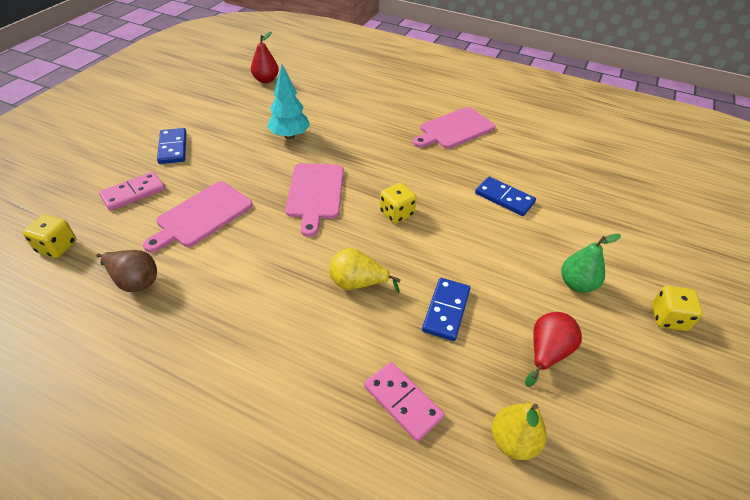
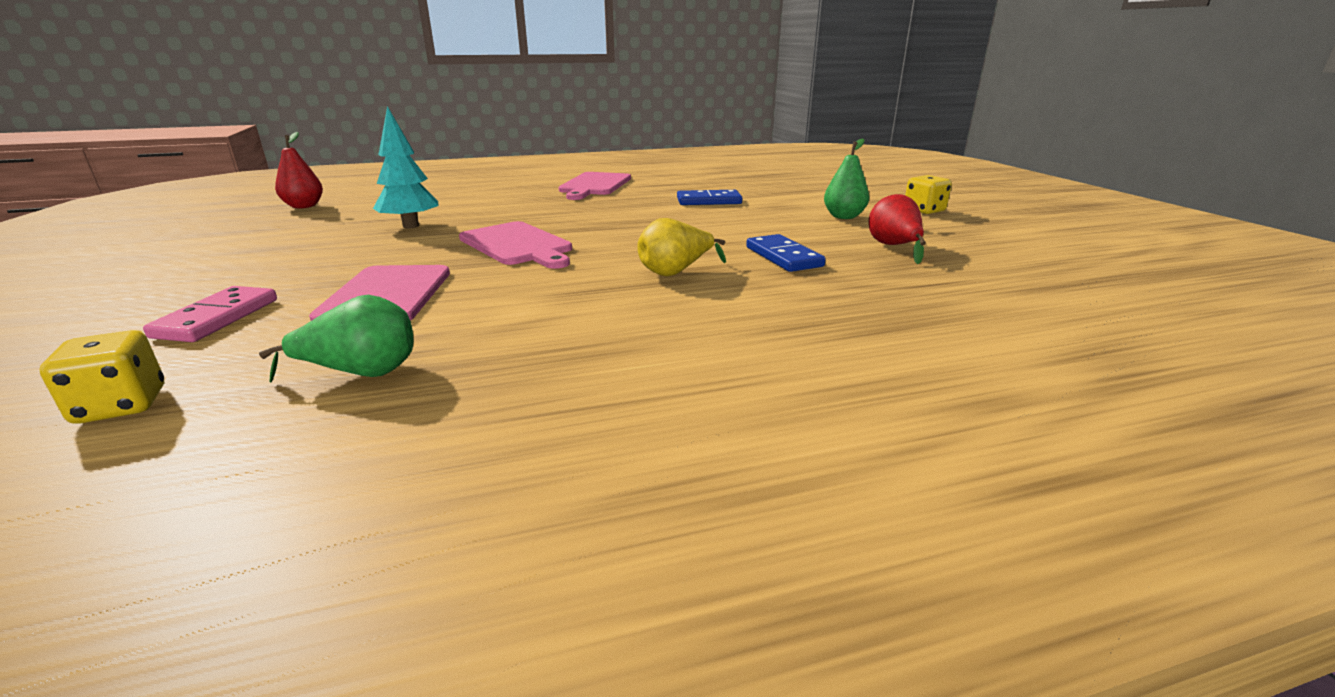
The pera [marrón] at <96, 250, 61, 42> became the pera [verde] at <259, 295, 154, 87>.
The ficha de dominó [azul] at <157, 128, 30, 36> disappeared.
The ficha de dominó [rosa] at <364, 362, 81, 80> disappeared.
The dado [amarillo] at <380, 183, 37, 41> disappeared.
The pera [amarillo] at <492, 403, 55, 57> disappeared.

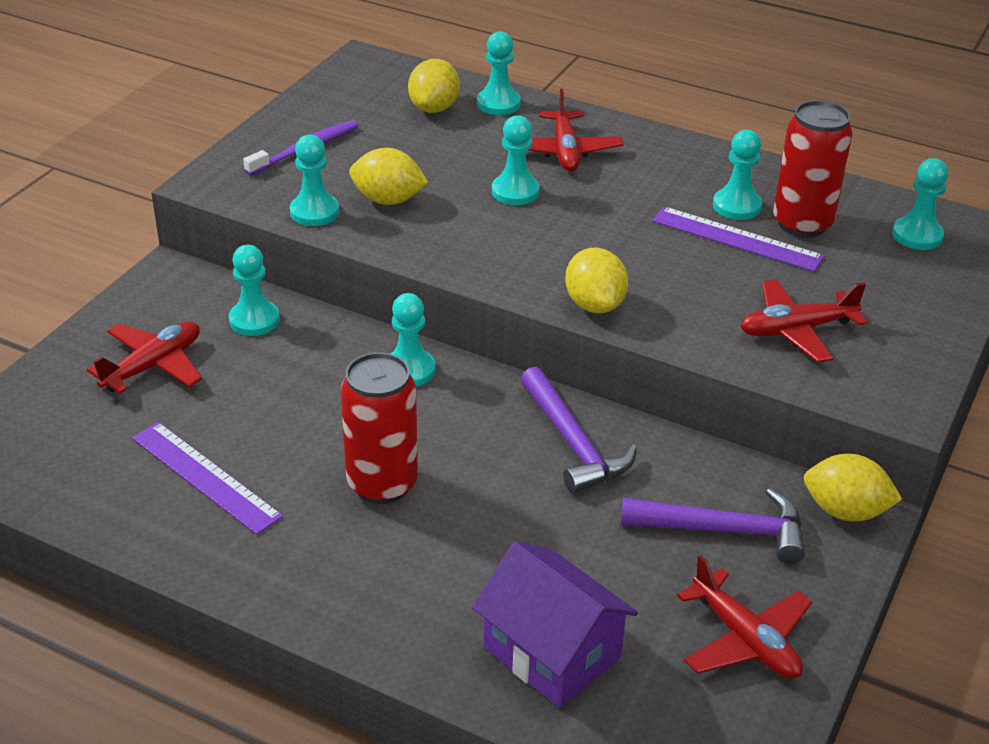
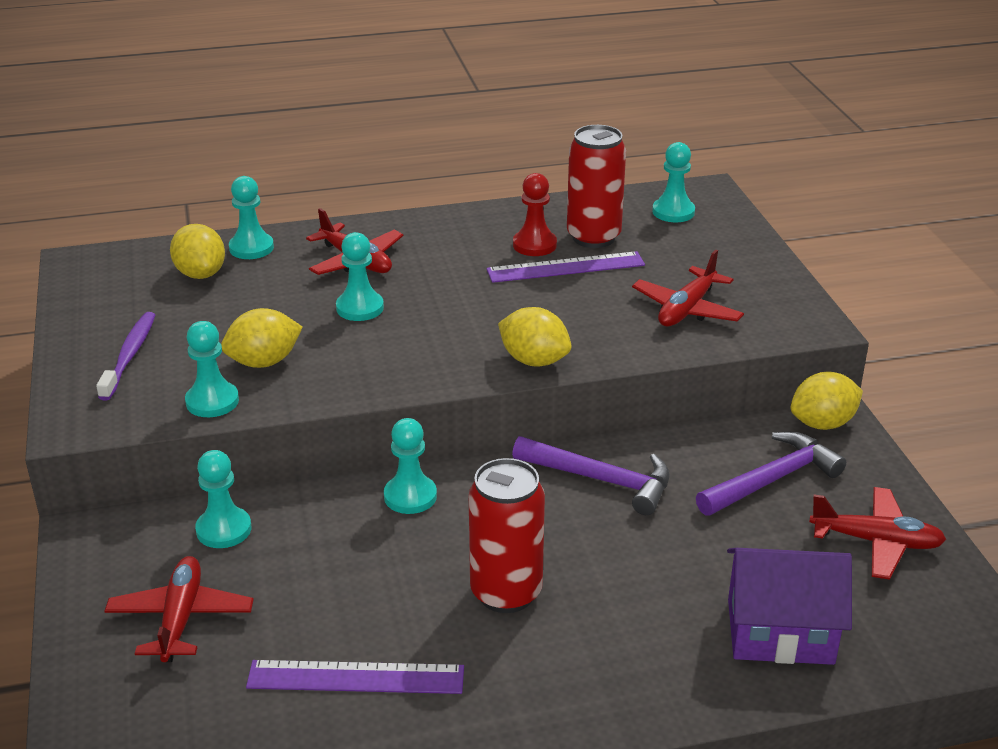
The peón [turquesa] at <713, 130, 49, 90> became the peón [rojo] at <513, 173, 44, 83>.

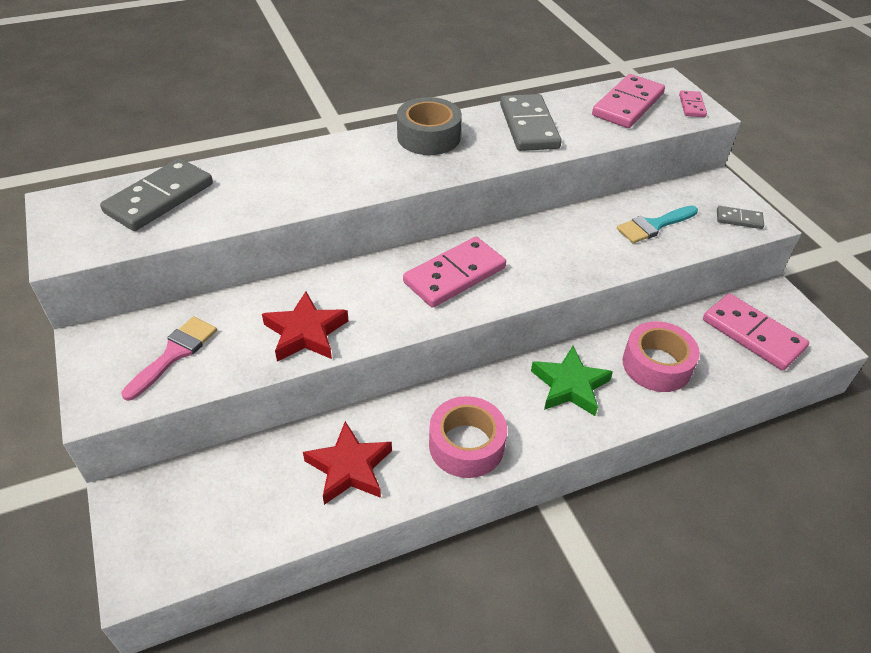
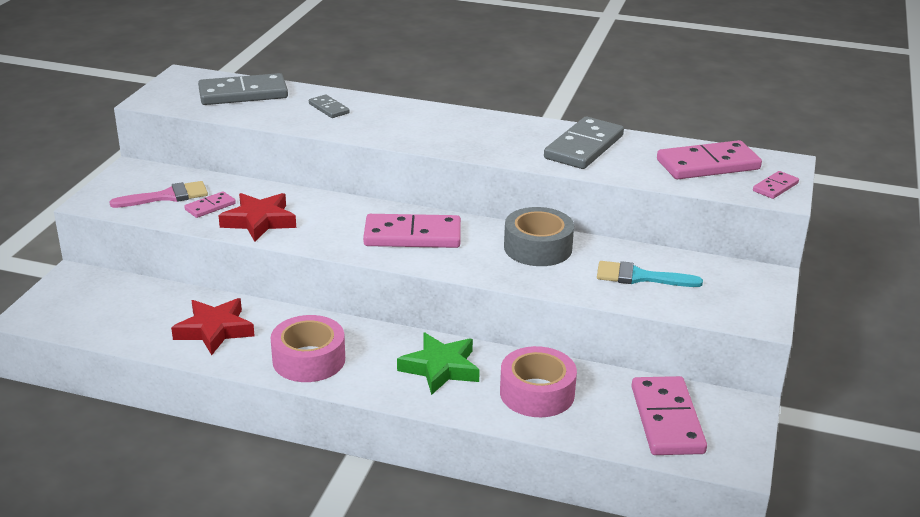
The cinta adhesiva [gris] moved from <397, 97, 65, 58> to <504, 207, 70, 59>.
The ficha de dominó [gris] moved from <717, 206, 47, 23> to <309, 95, 41, 23>.
The ficha de dominó [rosa] at <184, 191, 52, 27> appeared.

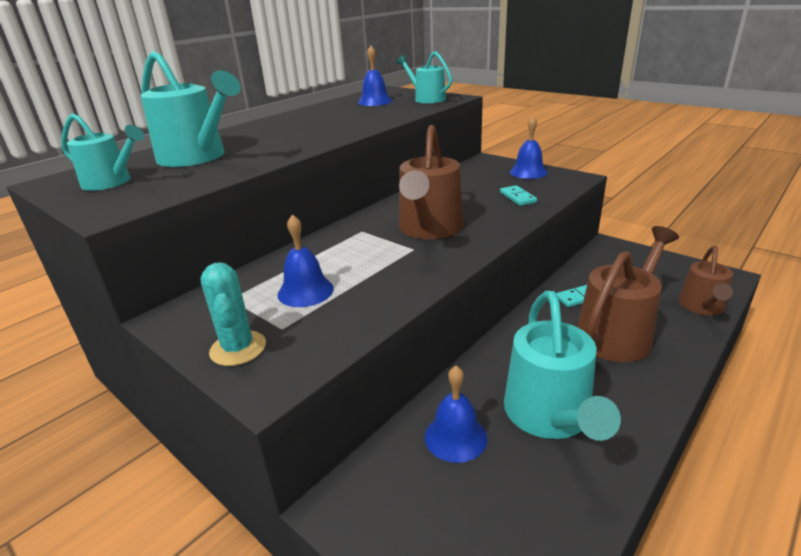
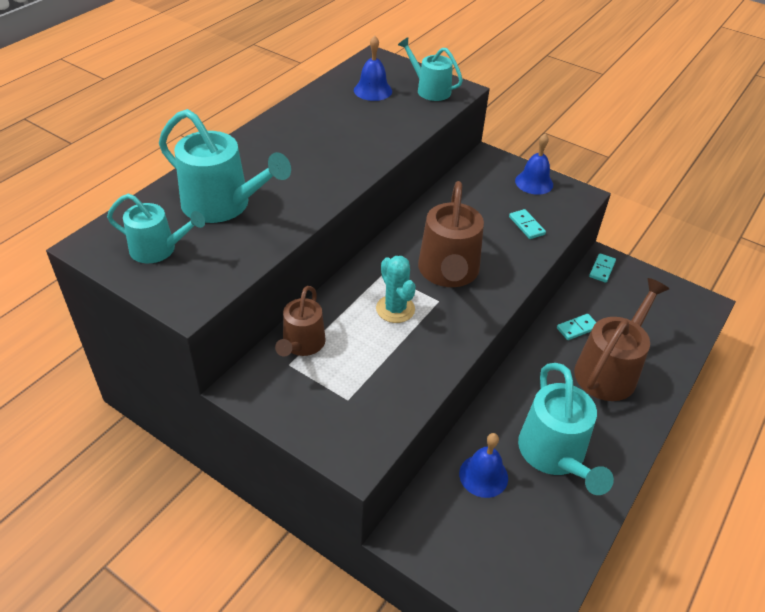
The cactus [turquesa] moved from <200, 263, 66, 103> to <376, 256, 40, 67>.
The campana [azul] at <278, 214, 56, 93> disappeared.
The regadera [marrón] moved from <679, 246, 54, 69> to <275, 286, 51, 71>.
The ficha de dominó [turquesa] at <589, 253, 27, 30> appeared.

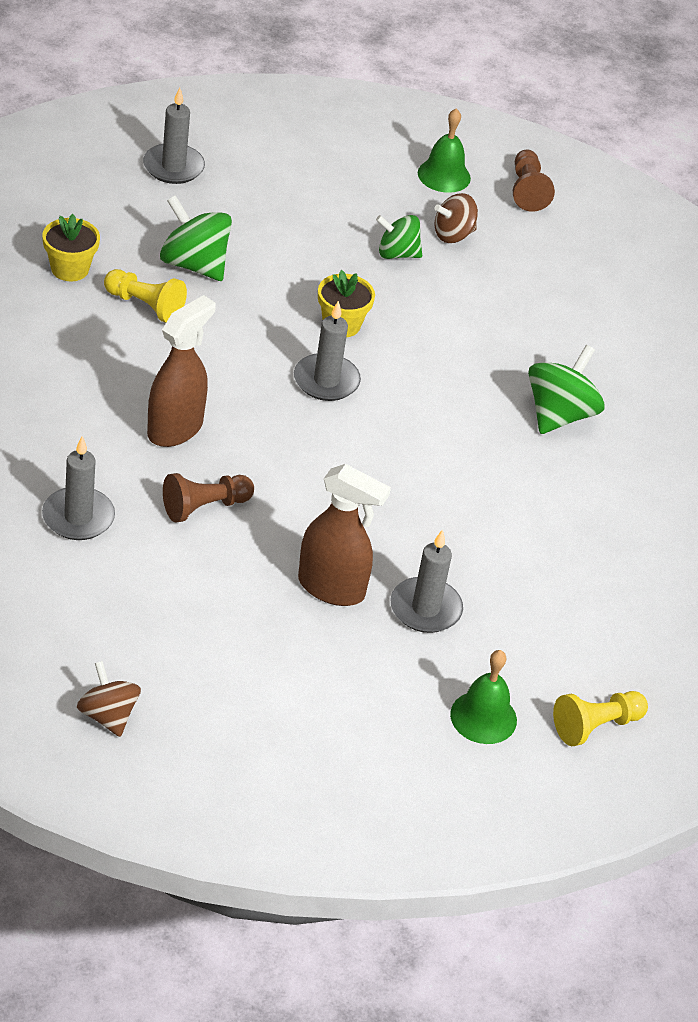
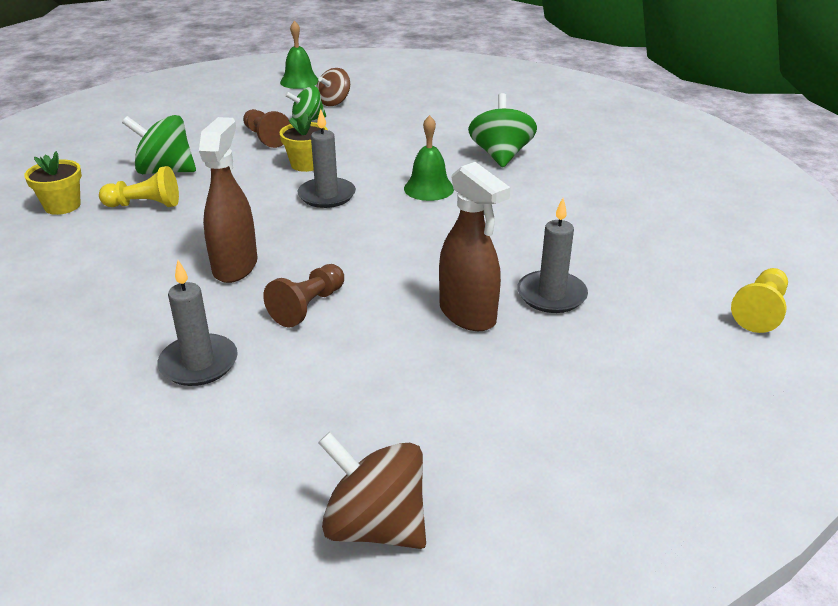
The peonza [marrón] at <77, 661, 64, 76> changed to 1.50 times the size.
The vela [gris] at <143, 88, 62, 96> disappeared.
The pulverizador [marrón] at <298, 464, 93, 142> turned 60 degrees clockwise.
The campana [verde] moved from <450, 650, 67, 94> to <404, 115, 50, 86>.
The peón [marrón] moved from <513, 150, 42, 62> to <243, 109, 48, 39>.

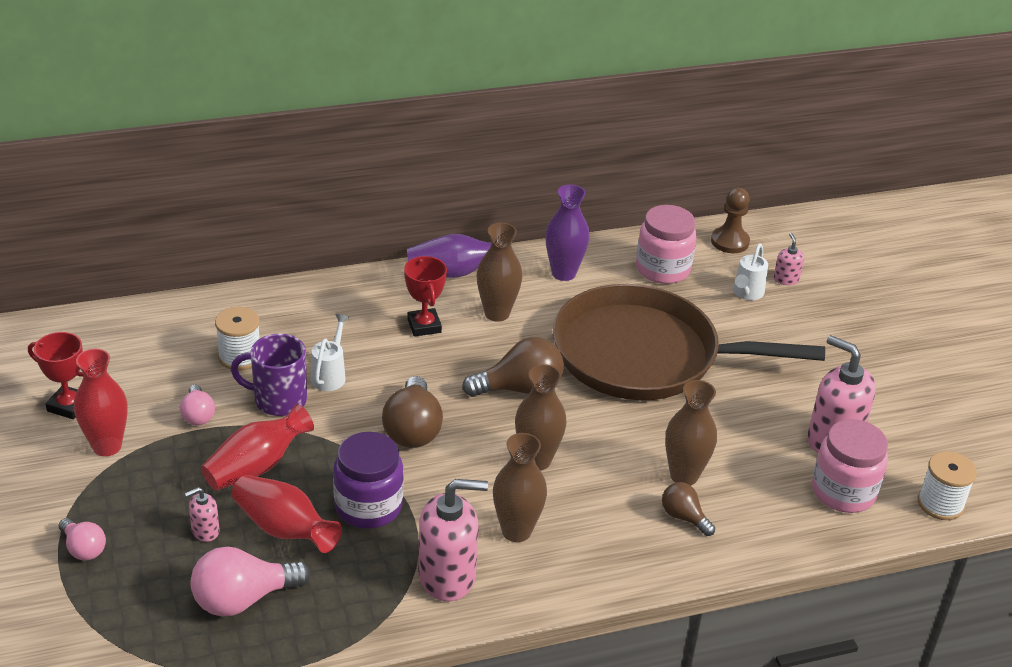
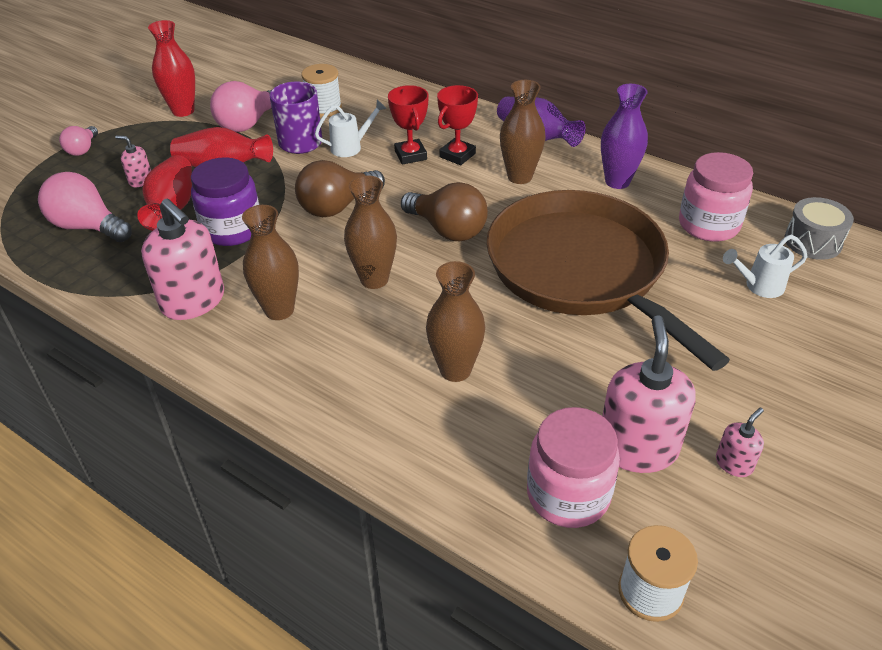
The trofeo [rojo] moved from <28, 332, 56, 87> to <388, 85, 40, 80>.
The bombilla [rosa] at <180, 385, 35, 41> changed to 1.74 times the size.
The bombilla [marrón] at <662, 482, 53, 54> disappeared.
The peón [marrón] at <711, 188, 39, 65> was replaced by the tambor [gris] at <784, 197, 70, 63>.
The dispensador de jabón [rosa] moved from <773, 233, 31, 52> to <716, 408, 48, 69>.

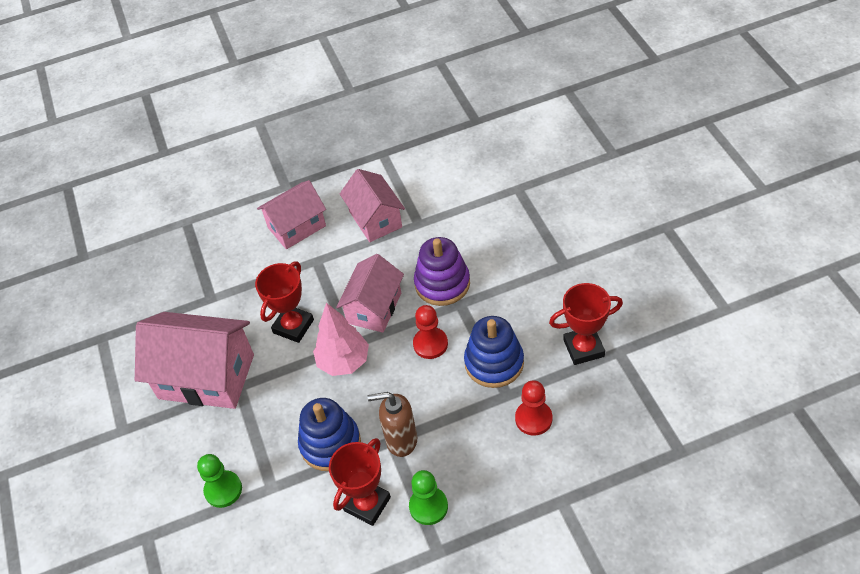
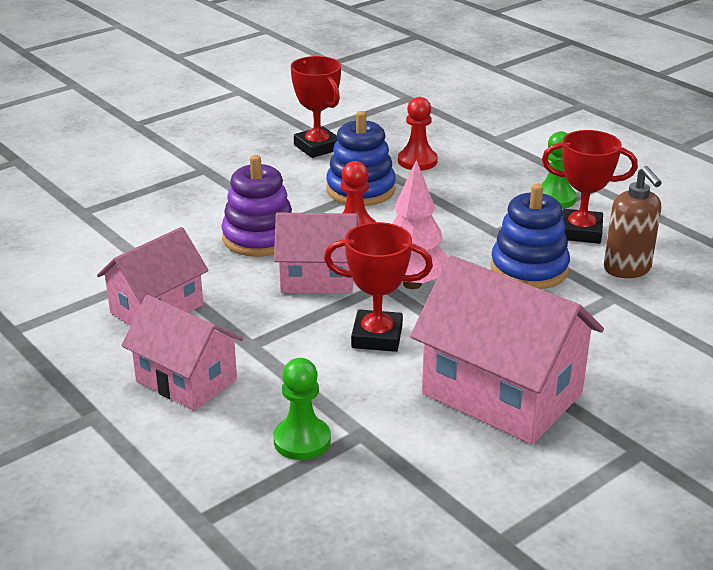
The casa [rosa] at <135, 312, 119, 97> turned 45 degrees counterclockwise.
The peón [verde] moved from <197, 454, 45, 54> to <273, 358, 58, 102>.
The dispensador de jabón [marrón] moved from <367, 392, 50, 65> to <604, 166, 58, 112>.

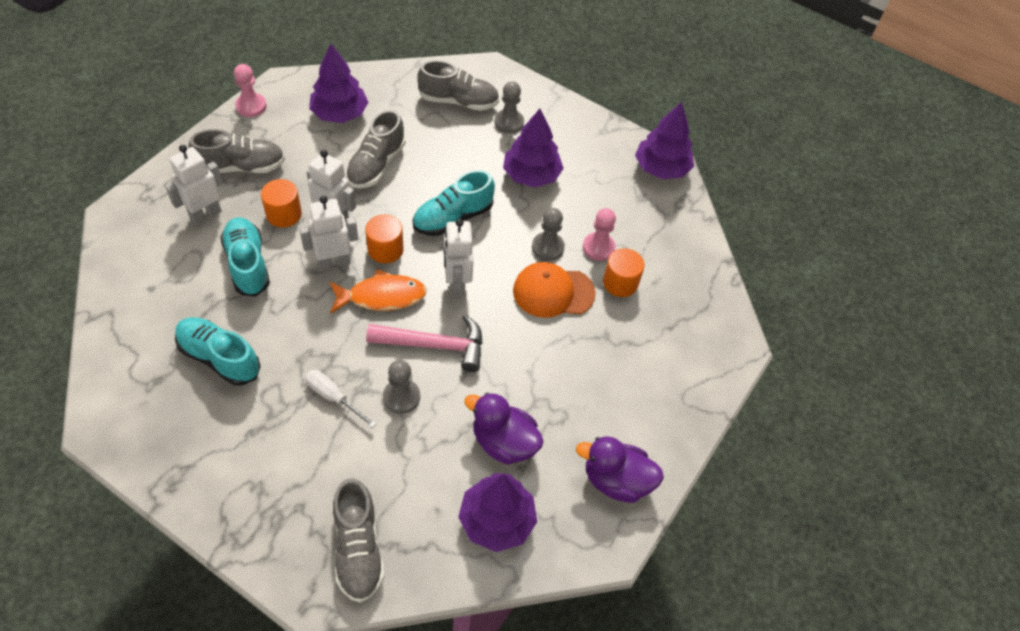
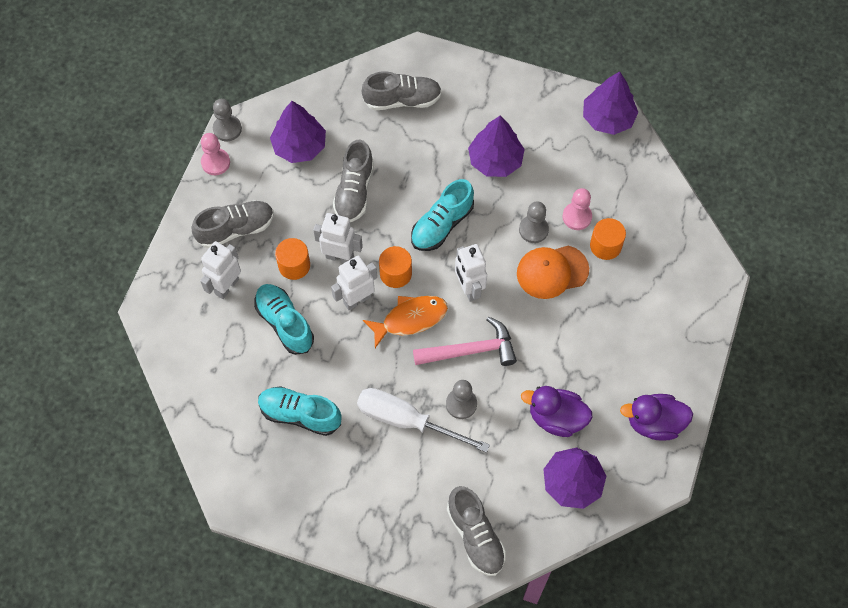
The destornillador [blanco] at <305, 370, 71, 58> changed to 1.82 times the size.
The peón [gris] moved from <494, 81, 30, 52> to <213, 99, 29, 42>.

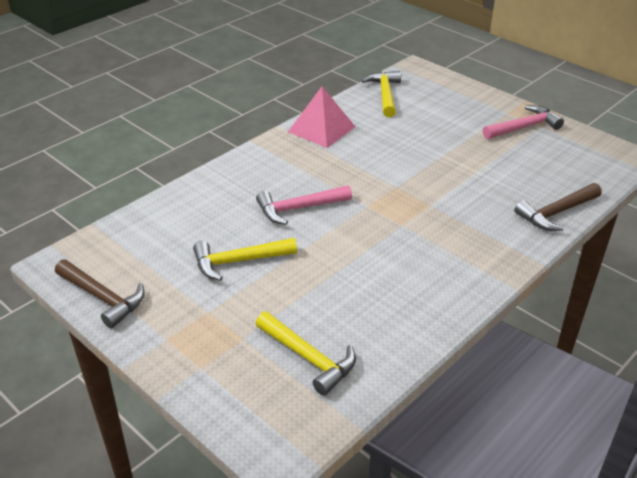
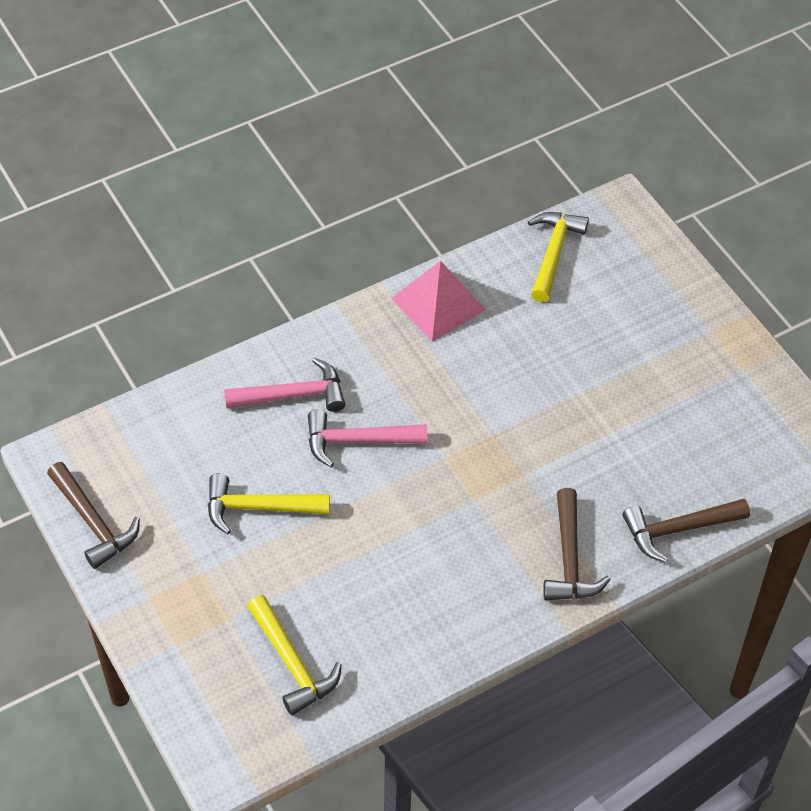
The martillo [rosa] moved from <483, 105, 81, 34> to <224, 358, 121, 54>.
The martillo [marrón] at <543, 488, 68, 113> appeared.

